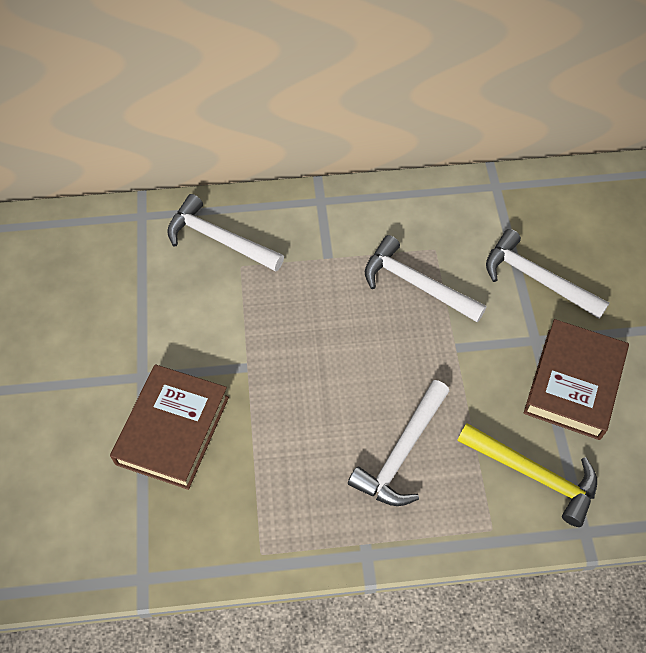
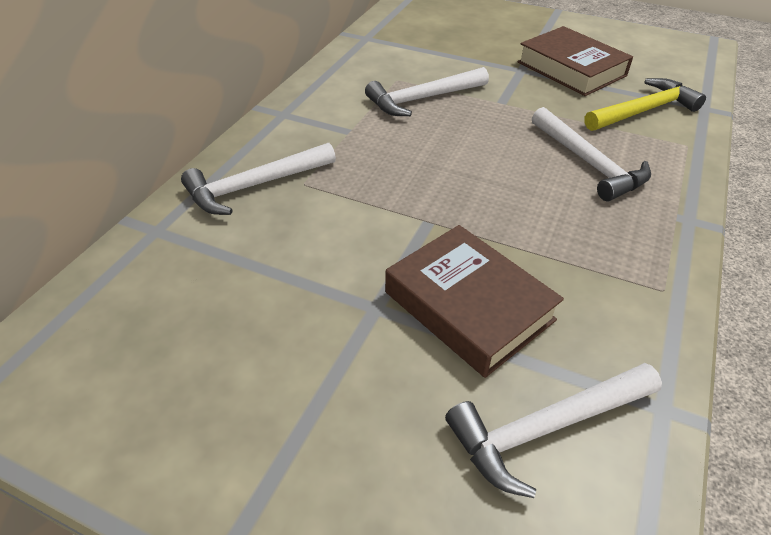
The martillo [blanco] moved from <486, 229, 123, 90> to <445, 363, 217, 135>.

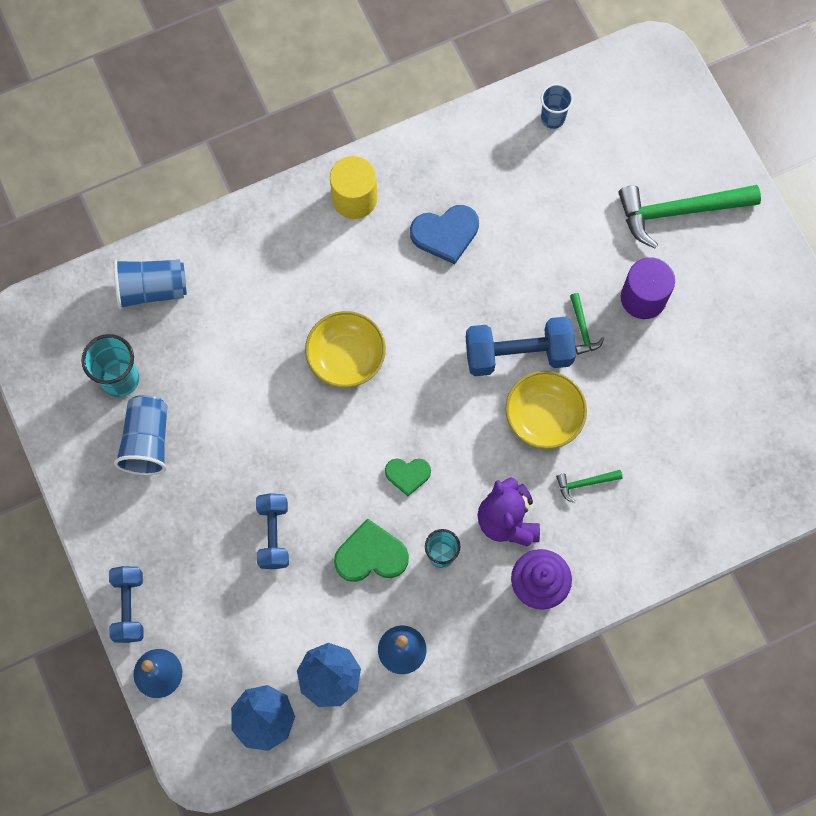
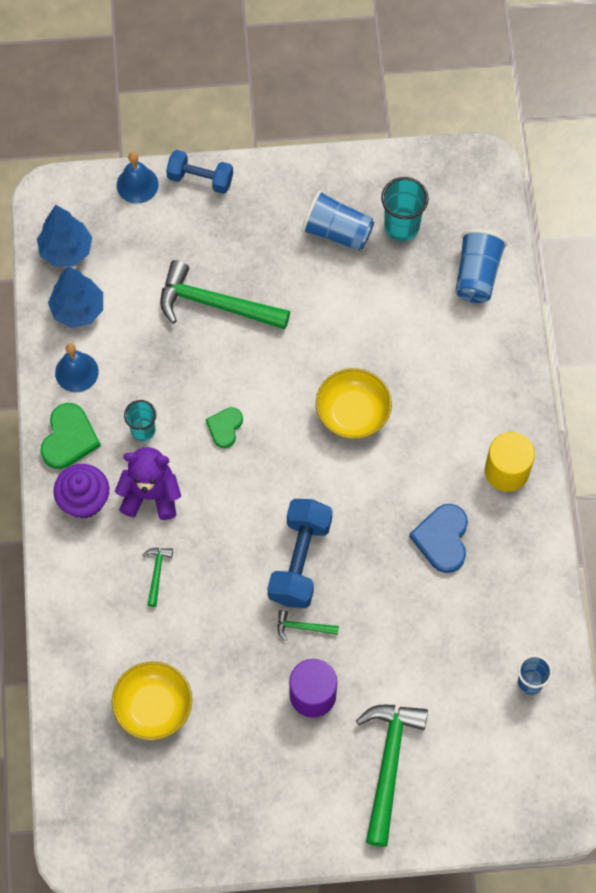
The mancuerna [azul] at <256, 493, 33, 76> was replaced by the martillo [verde] at <160, 260, 130, 70>.
The corazón [verde] moved from <334, 518, 75, 64> to <40, 403, 61, 66>.
The cuenco [amarillo] moved from <505, 371, 82, 78> to <112, 661, 80, 79>.

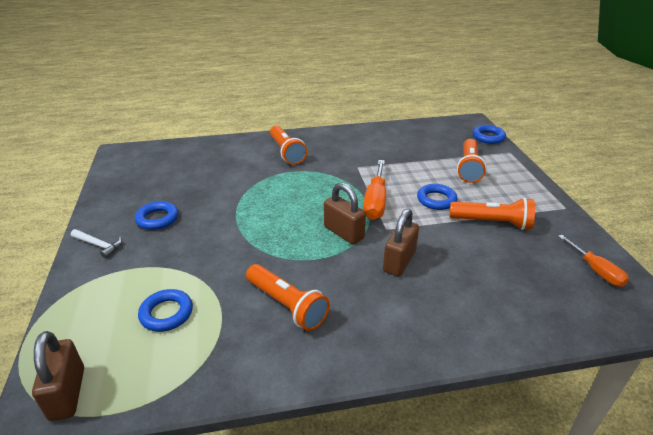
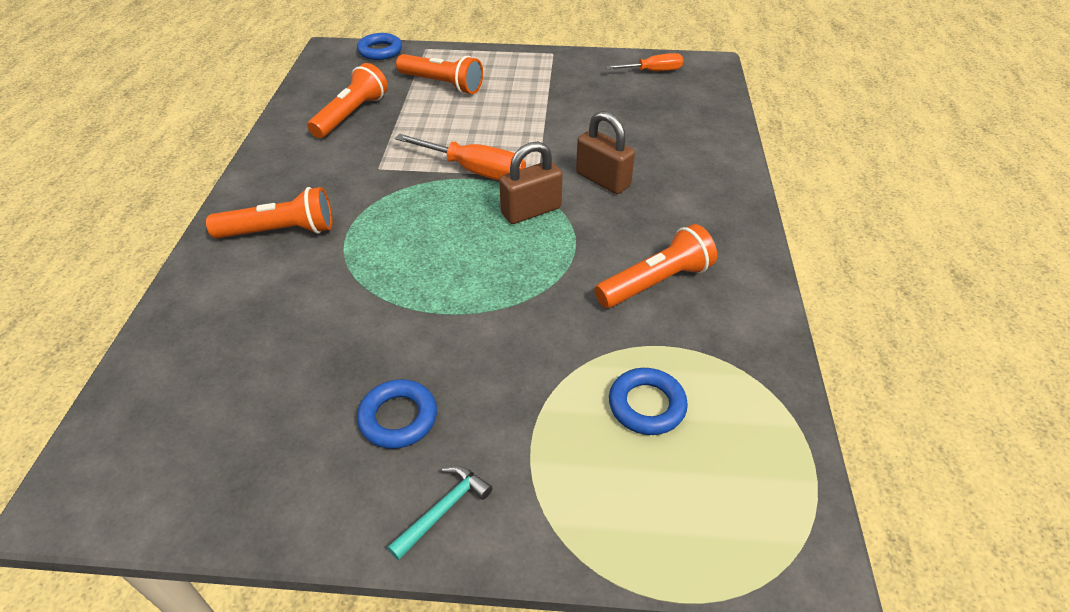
The candado [marrón] at <32, 331, 52, 90> disappeared.
The martillo [blanco] at <71, 229, 51, 29> became the martillo [turquesa] at <388, 466, 104, 94>.
The anillo [azul] at <417, 184, 41, 26> disappeared.
The lámpara de mano [naranja] moved from <450, 198, 85, 32> to <307, 63, 81, 75>.

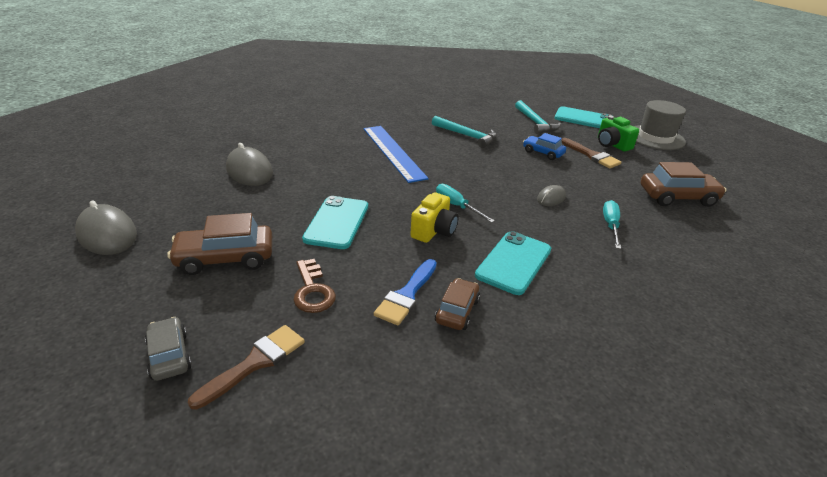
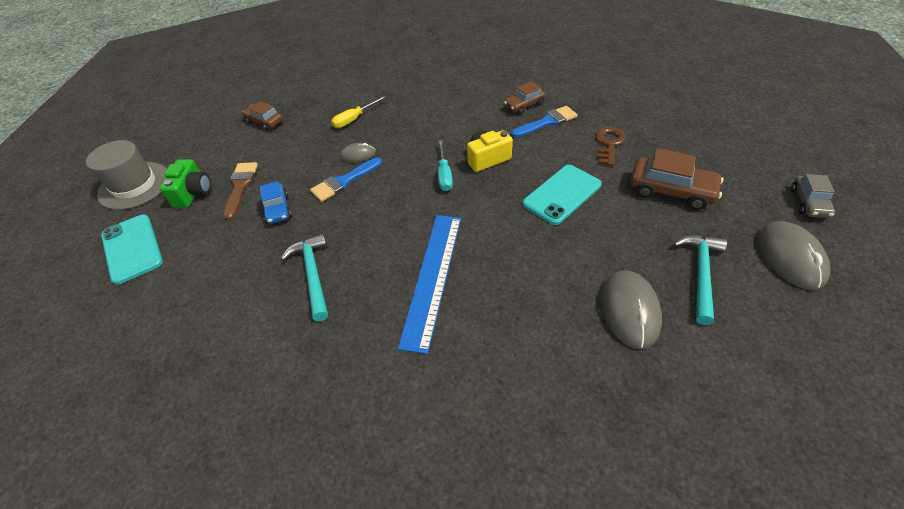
The coche [gris] moved from <145, 317, 47, 64> to <791, 174, 44, 44>.
The pincel [marrón] at <188, 325, 117, 84> disappeared.
The móvil [turquesa] at <475, 231, 76, 64> disappeared.
The martillo [turquesa] moved from <515, 100, 46, 34> to <673, 235, 54, 90>.
The destornillador [turquesa] at <603, 200, 18, 49> became the destornillador [amarillo] at <331, 96, 55, 32>.
The coche [marrón] at <641, 162, 85, 45> changed to 0.62 times the size.
The pincel [azul] at <310, 157, 72, 45> appeared.

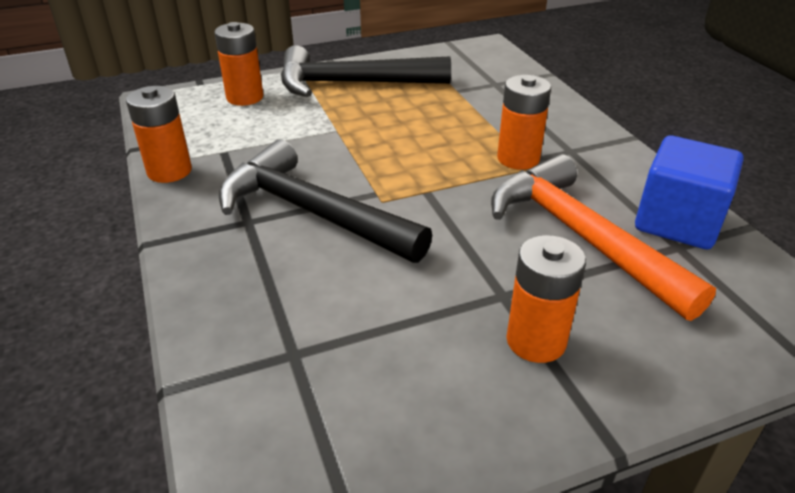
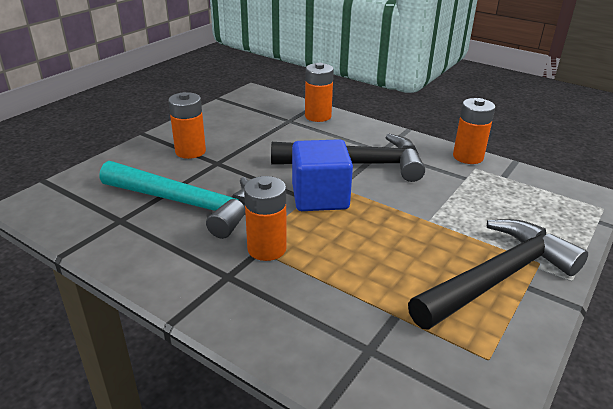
The pila [naranja] moved from <214, 22, 49, 84> to <305, 63, 29, 59>.
The martillo [naranja] at <491, 154, 225, 167> became the martillo [turquesa] at <99, 161, 149, 78>.
The cubo [azul] moved from <635, 136, 108, 113> to <292, 139, 61, 72>.

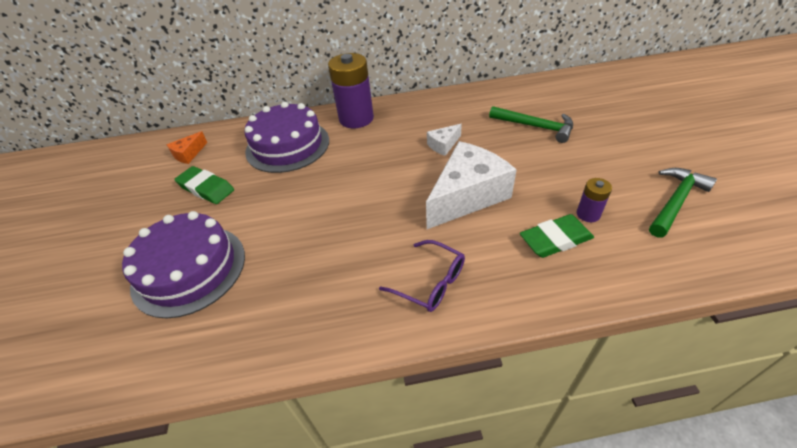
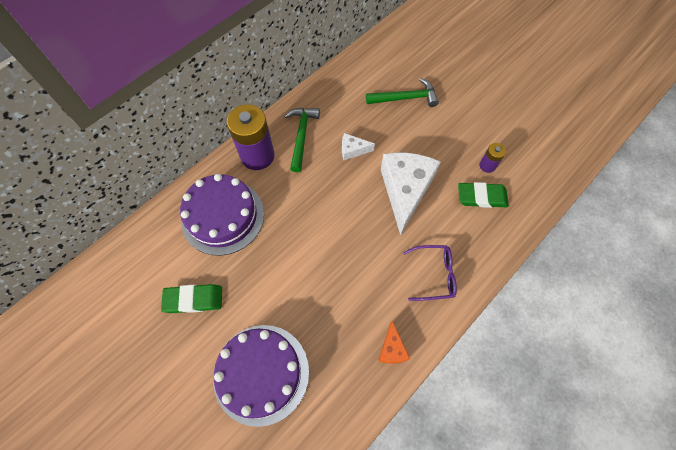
The queso [naranja] moved from <167, 131, 41, 33> to <378, 321, 32, 43>.
The queso [blanco] at <427, 124, 35, 32> turned 75 degrees clockwise.
The goma de borrar [verde] at <520, 214, 74, 44> turned 60 degrees clockwise.
The martillo [verde] moved from <649, 168, 68, 69> to <284, 108, 36, 64>.

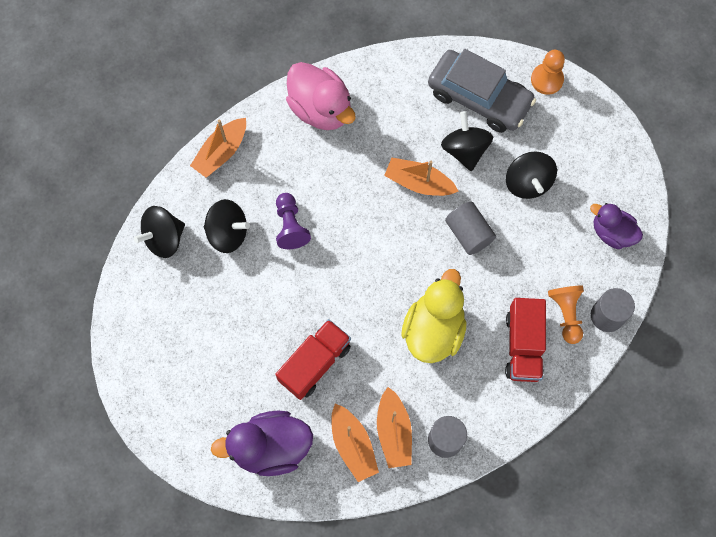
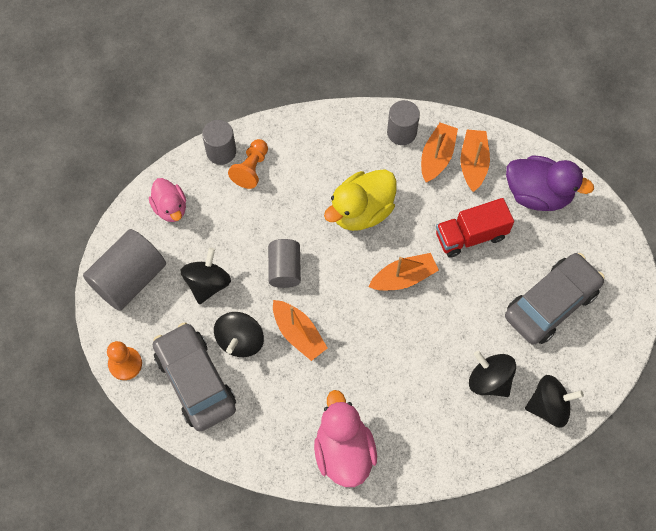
The barco [naranja] moved from <190, 118, 56, 60> to <368, 253, 71, 38>.
The peón [morado] at <276, 193, 35, 56> disappeared.
The camión [rojo] at <505, 298, 41, 84> disappeared.
The pato [morado] at <590, 203, 53, 46> became the pato [rosa] at <149, 178, 37, 44>.
The cilindro [gris] at <83, 229, 83, 82> appeared.
The coche [gris] at <505, 253, 100, 92> appeared.

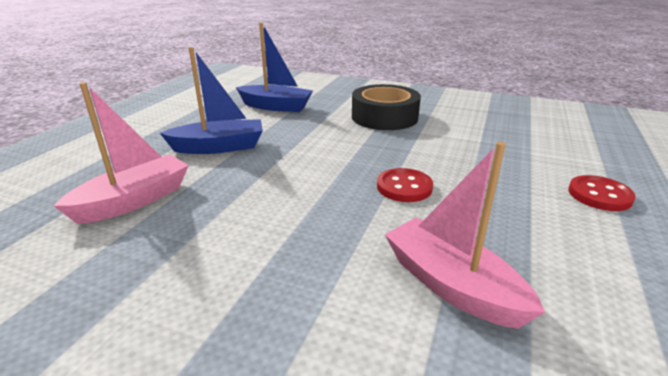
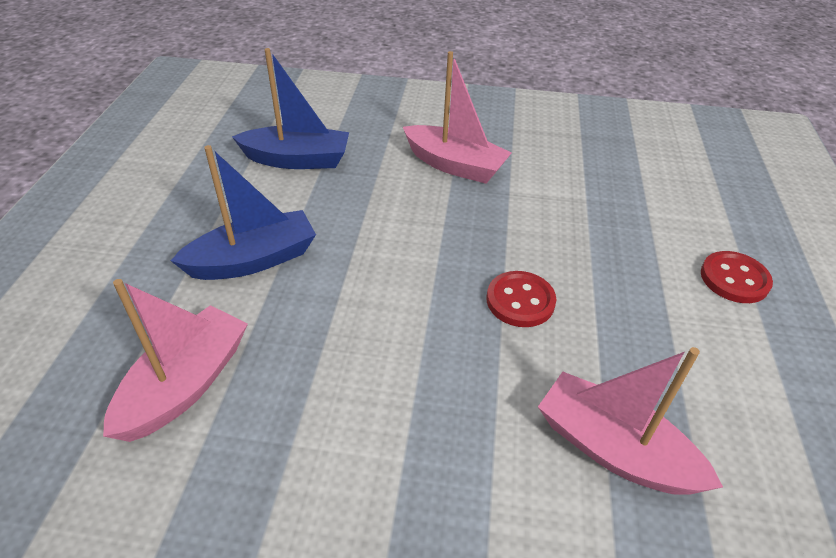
The cinta adhesiva [negro] at <352, 84, 69, 46> was replaced by the barco [rosa] at <403, 51, 108, 133>.

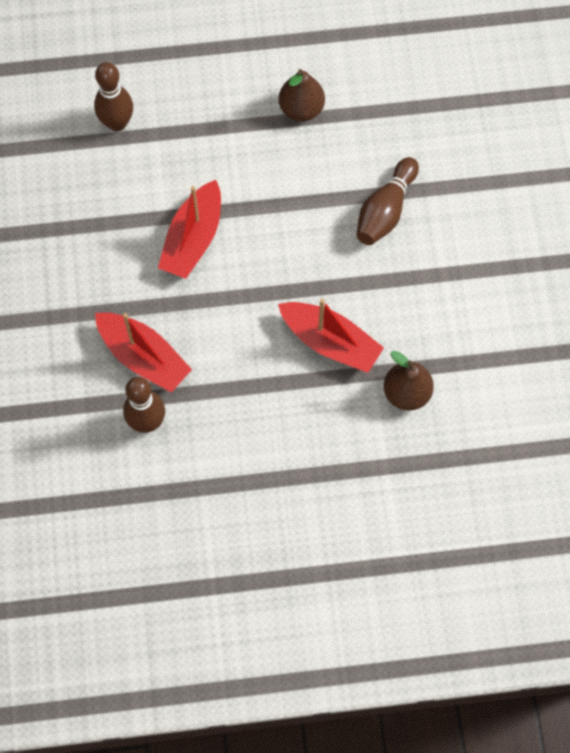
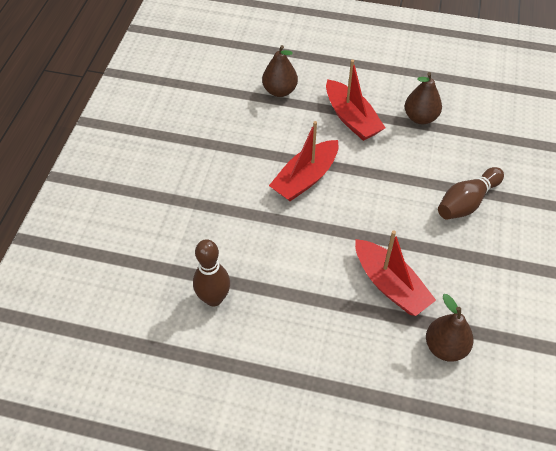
The bolo [marrón] at <94, 62, 39, 69> was replaced by the pera [marrón] at <262, 45, 36, 52>.
The barco [rojo] moved from <95, 312, 97, 81> to <326, 60, 59, 81>.

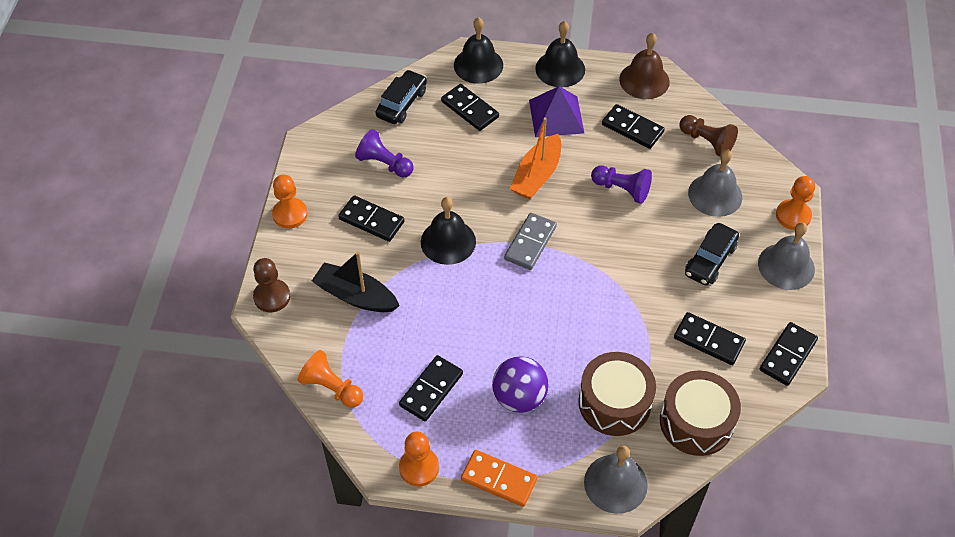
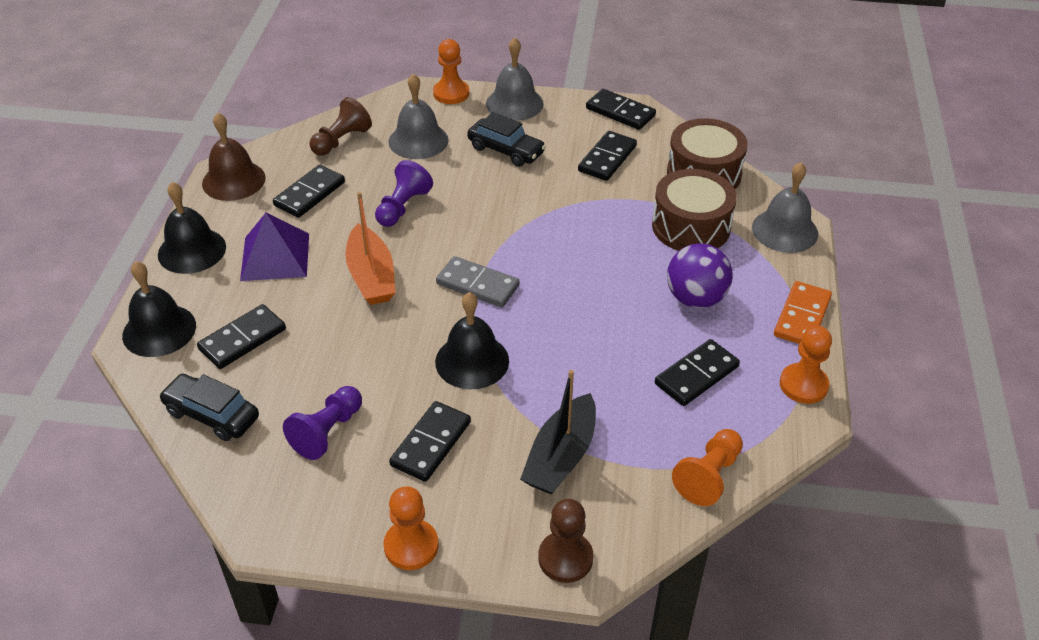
The ficha de dominó [negro] at <399, 355, 64, 66> turned 75 degrees counterclockwise.
The barco [naranja] at <510, 117, 51, 82> turned 45 degrees clockwise.

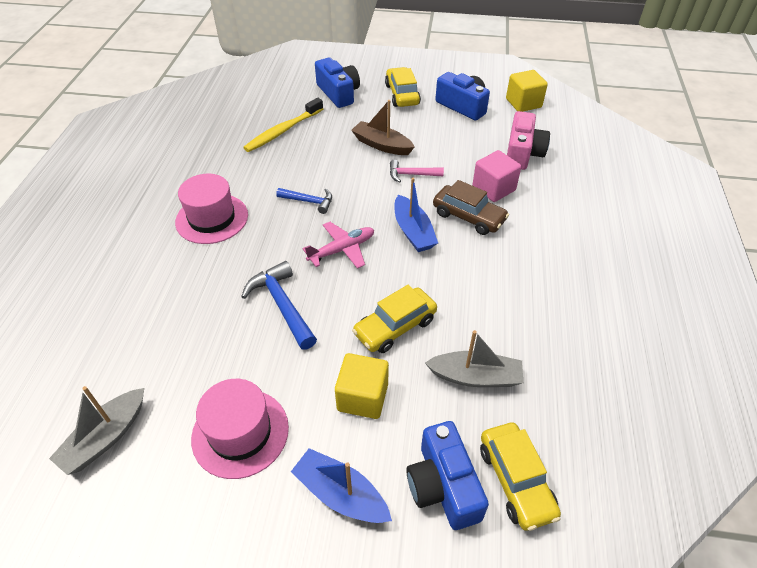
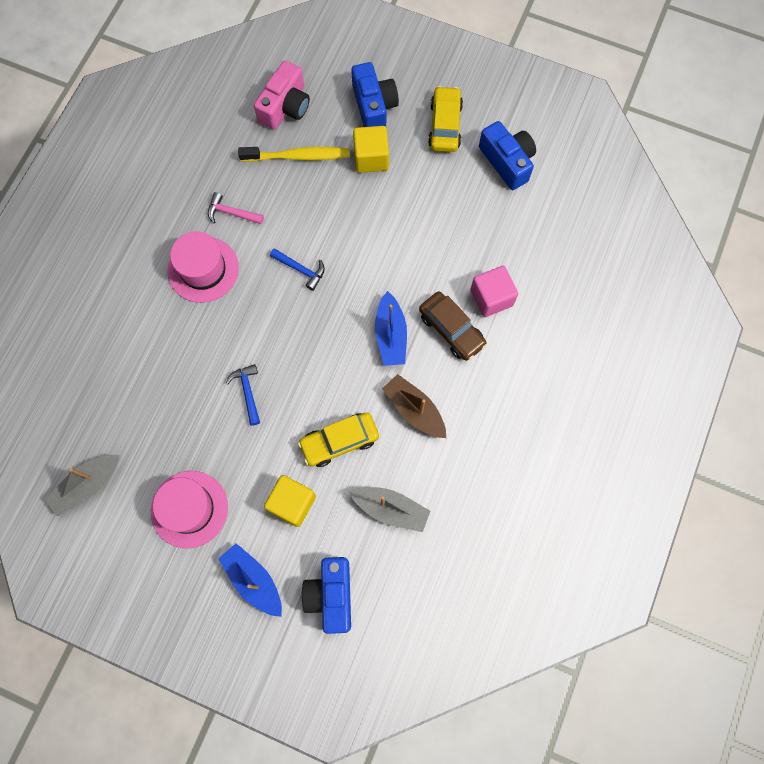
The martillo [azul] at <241, 261, 76, 89> changed to 0.63 times the size.
The cepillo de dientes [amarillo] at <243, 98, 80, 54> turned 150 degrees counterclockwise.
The avión [rosa] at <302, 222, 72, 47> disappeared.
The barco [marrón] moved from <351, 100, 64, 55> to <382, 374, 64, 64>.
The martillo [rosa] moved from <390, 160, 54, 23> to <208, 192, 56, 32>.
The coche [amarillo] at <480, 423, 81, 108> disappeared.
The cubo [amarillo] moved from <506, 70, 42, 42> to <353, 126, 36, 47>.
The cámara [rosa] moved from <507, 111, 43, 59> to <254, 61, 56, 69>.

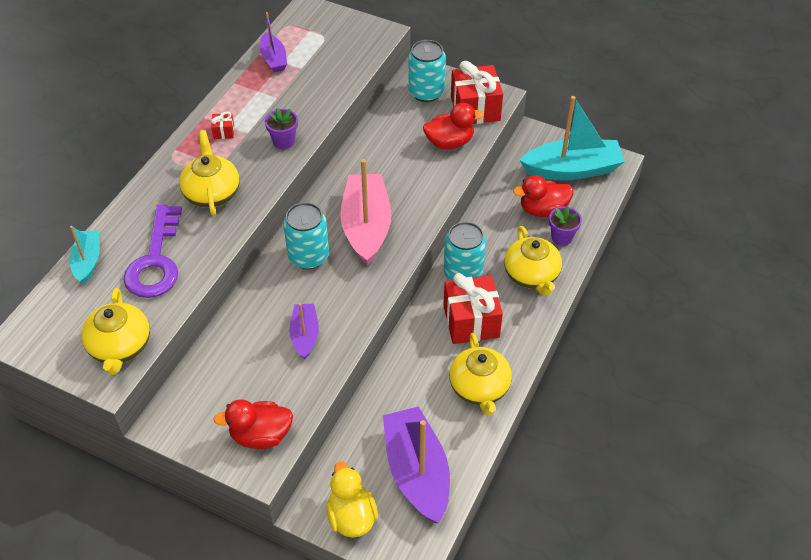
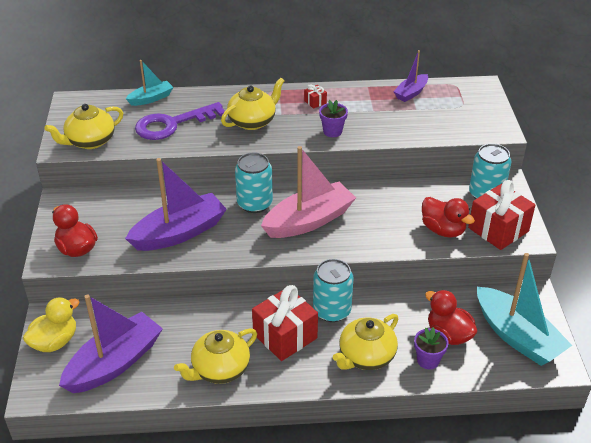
The barco [morado] at <289, 303, 30, 56> changed to 1.87 times the size.

